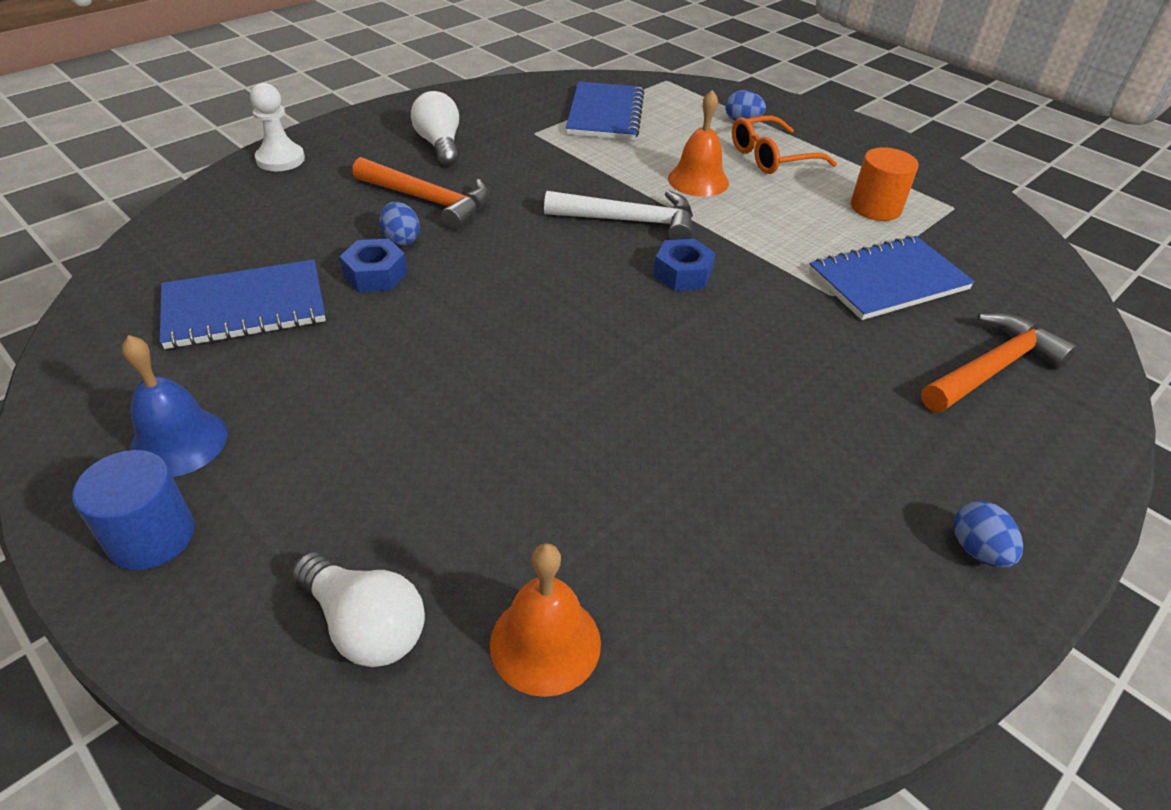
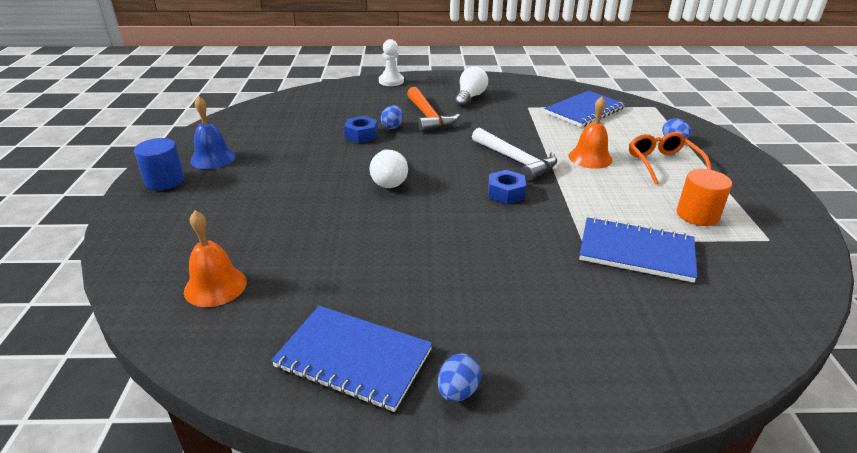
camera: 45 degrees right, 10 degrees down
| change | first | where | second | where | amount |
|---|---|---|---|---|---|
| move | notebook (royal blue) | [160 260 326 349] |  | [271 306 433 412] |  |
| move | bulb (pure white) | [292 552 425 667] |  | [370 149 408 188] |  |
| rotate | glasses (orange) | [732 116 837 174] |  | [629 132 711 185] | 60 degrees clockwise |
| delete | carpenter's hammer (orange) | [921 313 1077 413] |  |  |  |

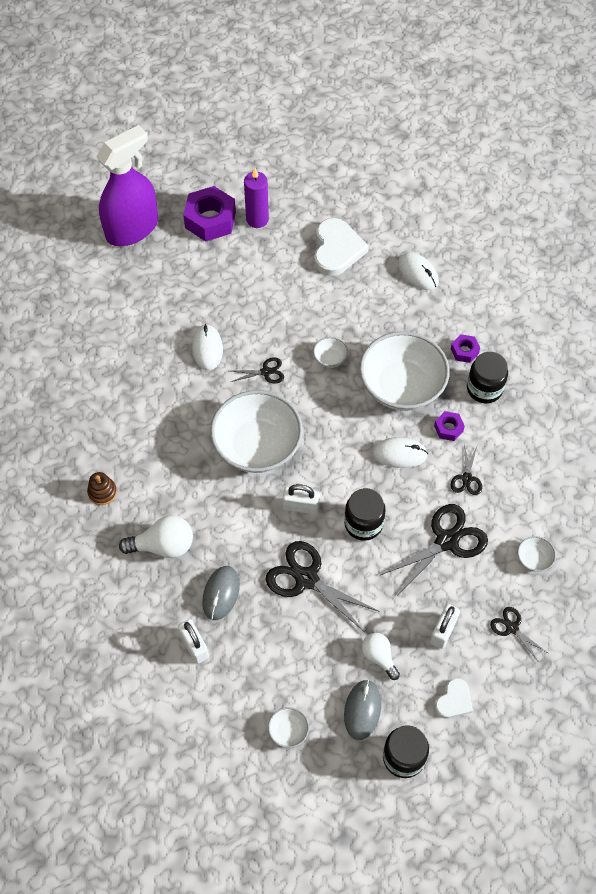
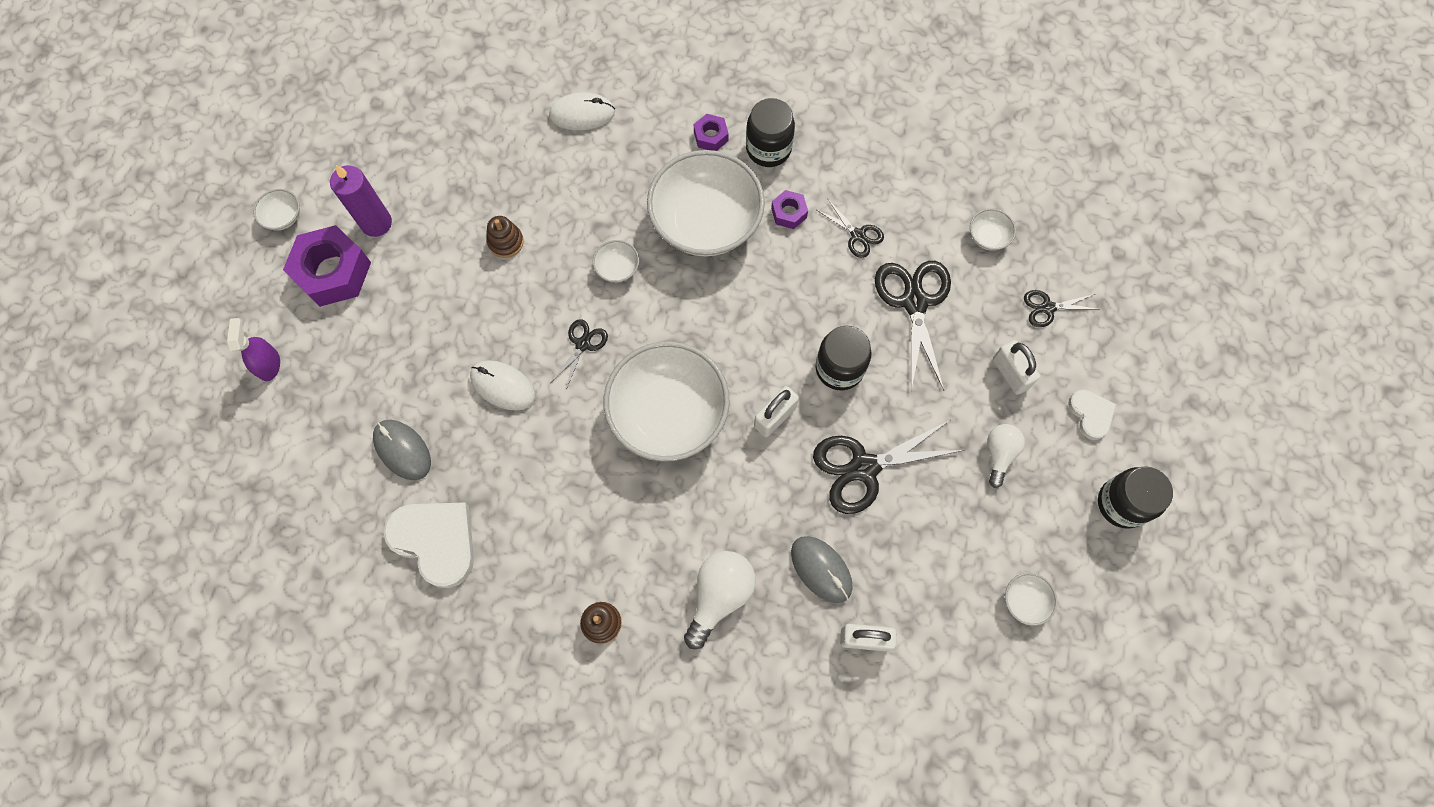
camera: 55 degrees left, 10 degrees up
| change | first | where | second | where | amount |
|---|---|---|---|---|---|
| resize | spray cleaner (royal purple) | [96 125 158 246] |  | [227 318 280 381] | x0.42 |
| insert |  |  | deep dish (pure white) | [253 189 300 231] |  |
| move | PC mouse (grey) | [344 679 381 740] |  | [373 420 431 480] |  |
| move | heart shape (pure white) | [314 218 369 276] |  | [384 502 474 588] |  |
| insert |  |  | stacking toy (brown) | [487 216 524 258] |  |
| rotate | bulb (pure white) | [362 633 400 680] |  | [987 424 1025 488] | 105 degrees clockwise |
| delete | PC mouse (pure white) | [372 437 428 468] |  |  |  |

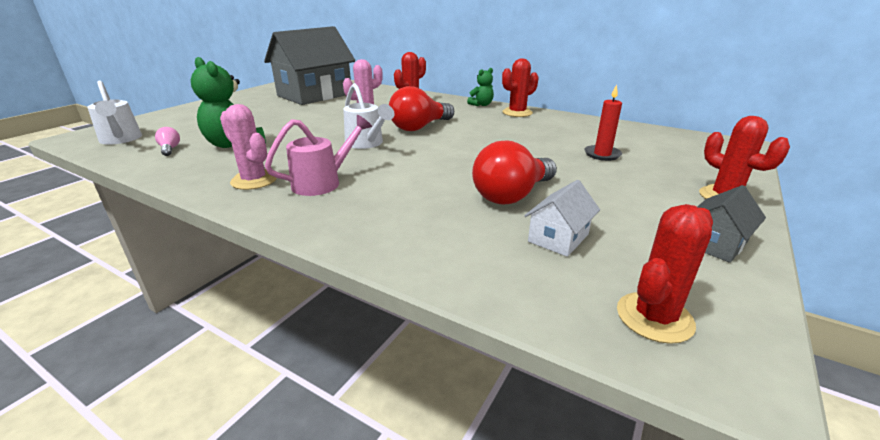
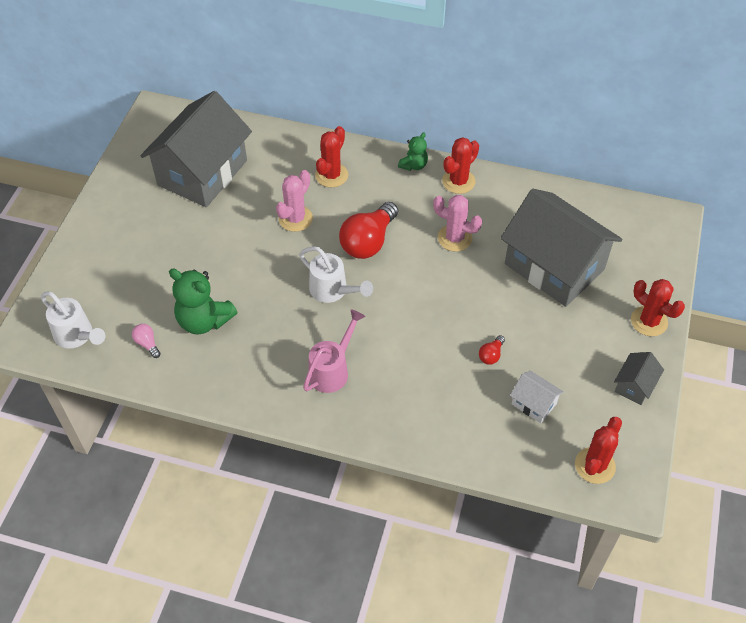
camera: 15 degrees left, 25 degrees up
| change | first | where | second | where | amount |
|---|---|---|---|---|---|
| move | prickly plant (pink) | [220 104 276 190] |  | [433 195 482 252] |  |
| resize | bulb (scarlet) | [472 140 557 204] |  | [479 335 505 365] | x0.44 |
| replace | wax candle (scarlet) | [585 85 622 161] | toy house (grey) | [500 189 622 307] |  |
| rotate | toy house (pure white) | [524 180 600 257] |  | [510 371 564 423] | 75 degrees counterclockwise |

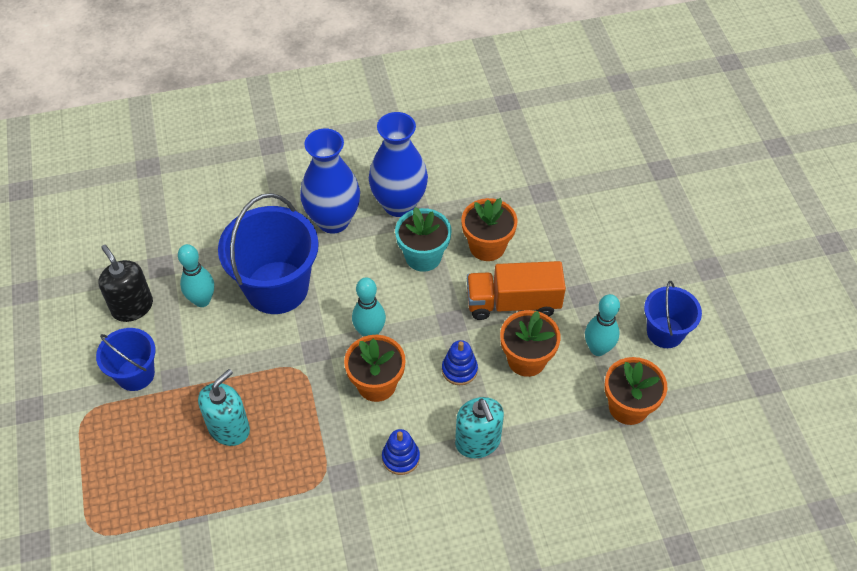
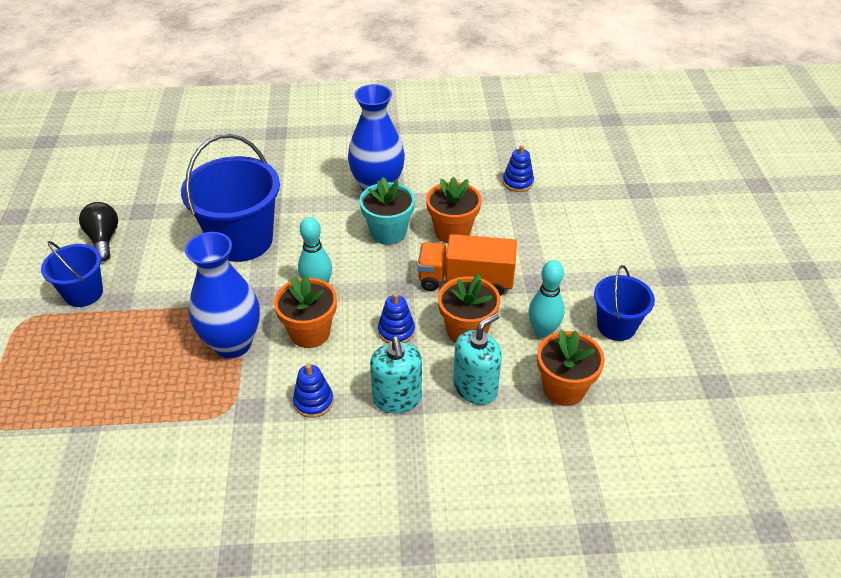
camera: 10 degrees right, 10 degrees down
| change | first | where | second | where | amount |
|---|---|---|---|---|---|
| replace | soap pump (black) | [98 245 153 322] | bulb (black) | [79 202 118 261] |  |
| move | flower vase (royal blue) | [300 129 360 234] |  | [185 232 260 358] |  |
| move | soap pump (teal) | [198 369 250 446] |  | [453 313 502 405] |  |
| insert |  |  | stacking toy (royal blue) | [503 145 534 192] |  |
| delete | skittle (teal) | [178 244 214 307] |  |  |  |

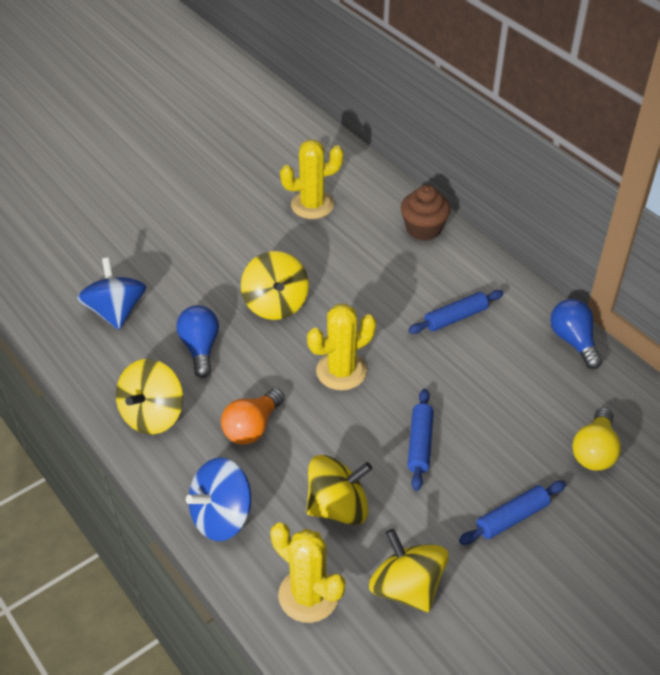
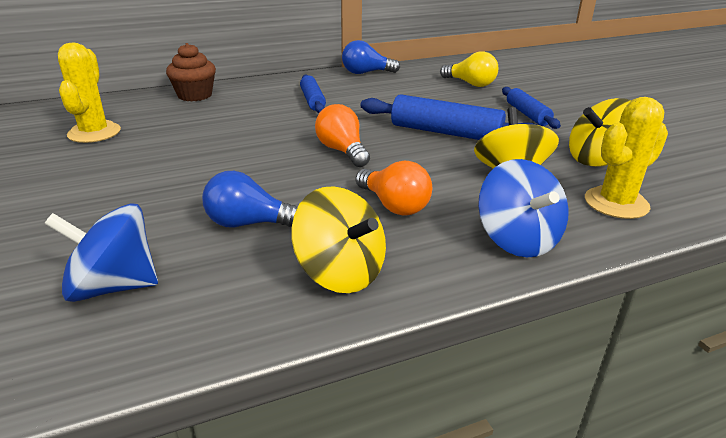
camera: 75 degrees left, 15 degrees down
| change | first | where | second | where | amount |
|---|---|---|---|---|---|
| replace | prickly plant (golden) | [307 304 376 390] | bulb (orange) | [315 104 370 167] |  |
| resize | pastry roller (royal blue) | [407 389 434 491] |  | [360 94 536 140] | x1.64 |
| delete | spinning top (golden) | [241 251 309 320] |  |  |  |

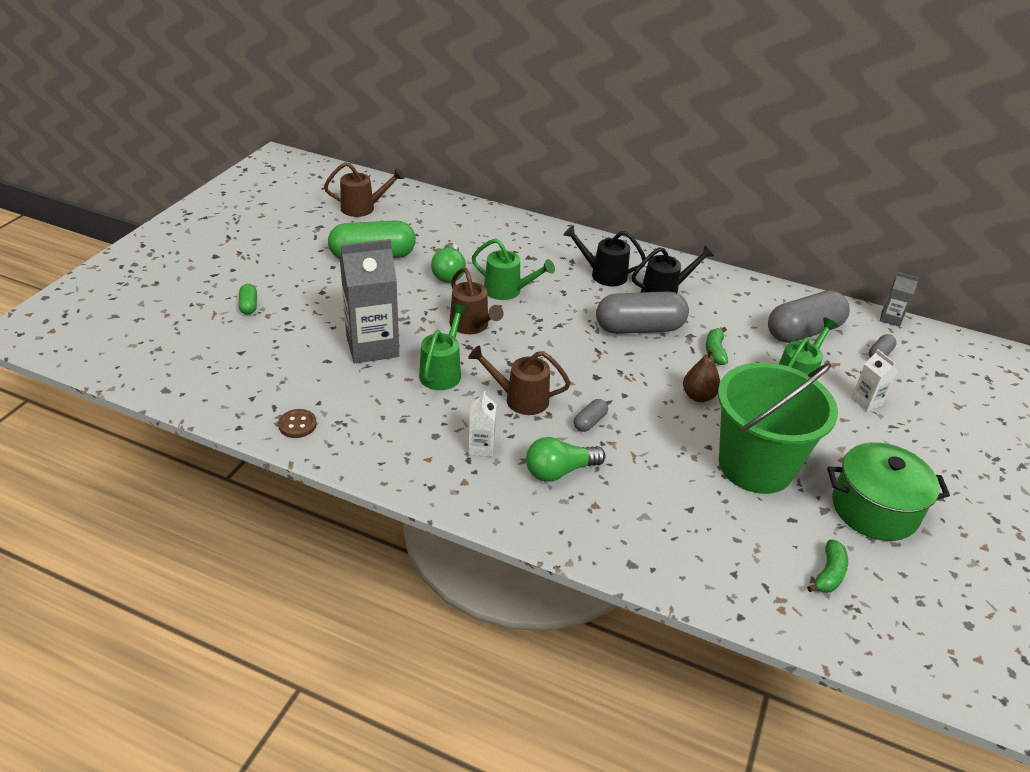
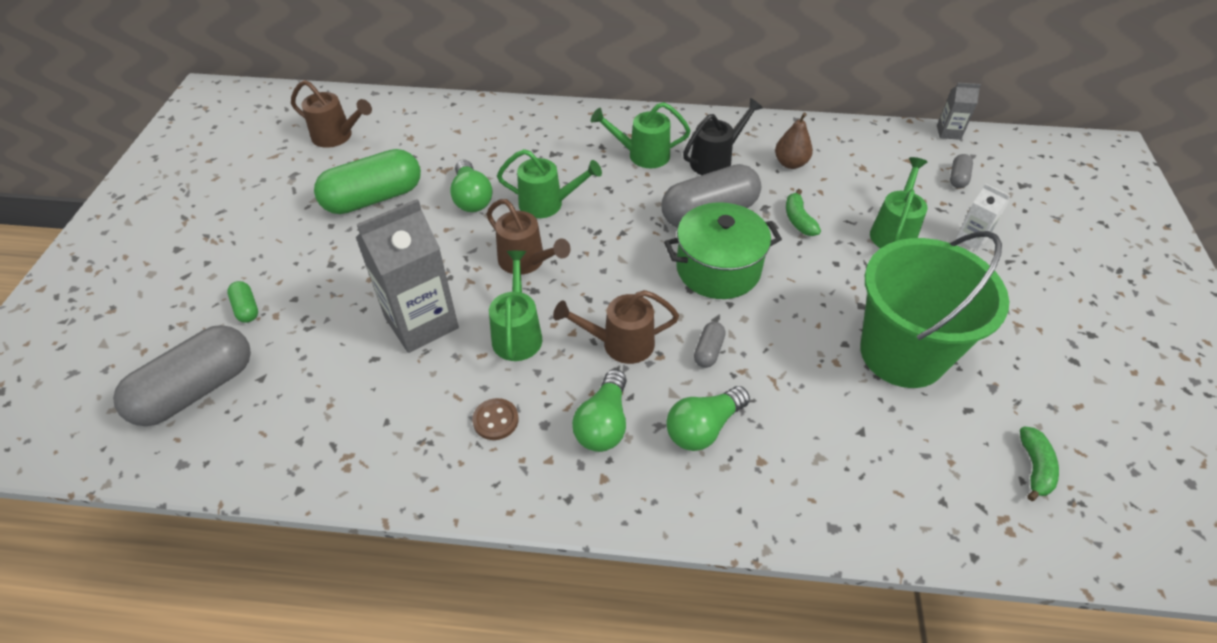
camera: 15 degrees left, 10 degrees up
| change | first | where | second | where | amount |
|---|---|---|---|---|---|
| move | pill (grey) | [768 290 850 343] |  | [113 325 251 426] |  |
| rotate | sprinkling can (brown) | [324 162 404 217] |  | [291 80 372 148] | 45 degrees clockwise |
| move | shirt button (brown) | [278 409 317 438] |  | [472 398 519 440] |  |
| replace | milk carton (pure white) | [468 391 497 457] | bulb (green) | [572 369 627 452] |  |
| recolor | sprinkling can (black) | [563 225 646 286] | sprinkling can (green) | [591 102 691 168] |  |
| move | stockpot (green) | [827 442 950 541] |  | [664 202 782 299] |  |
| move | pear (brown) | [683 349 720 402] |  | [775 113 813 169] |  |

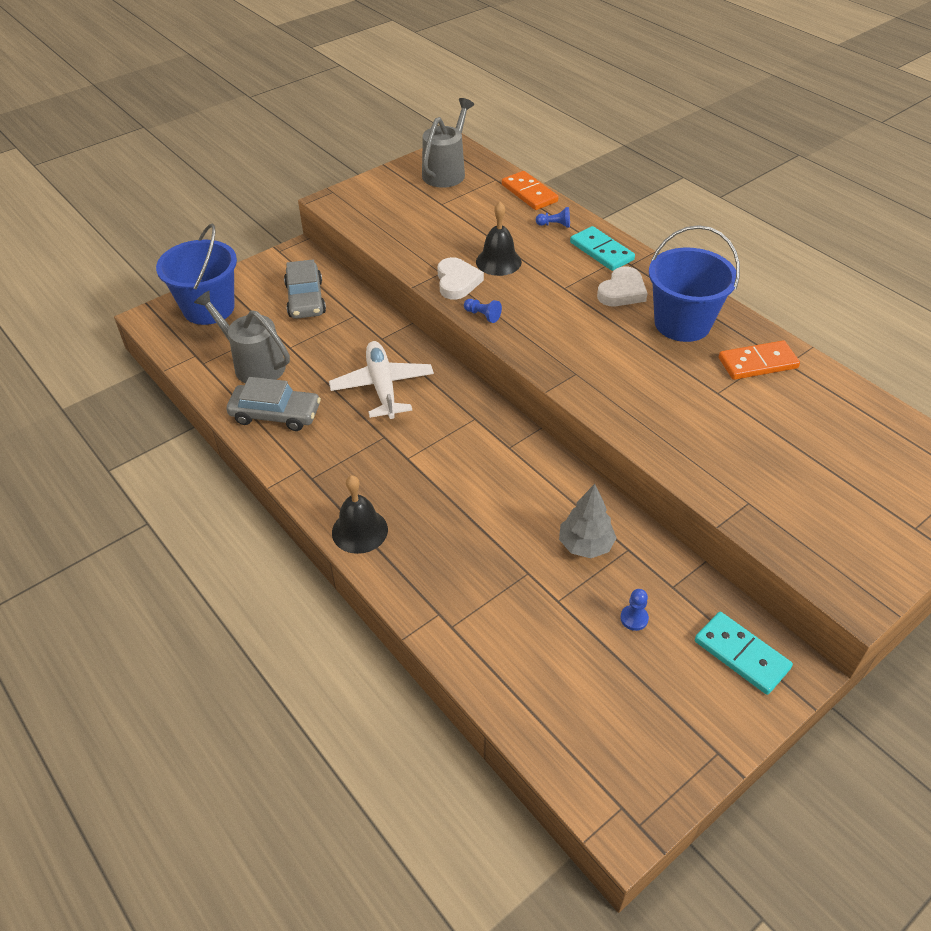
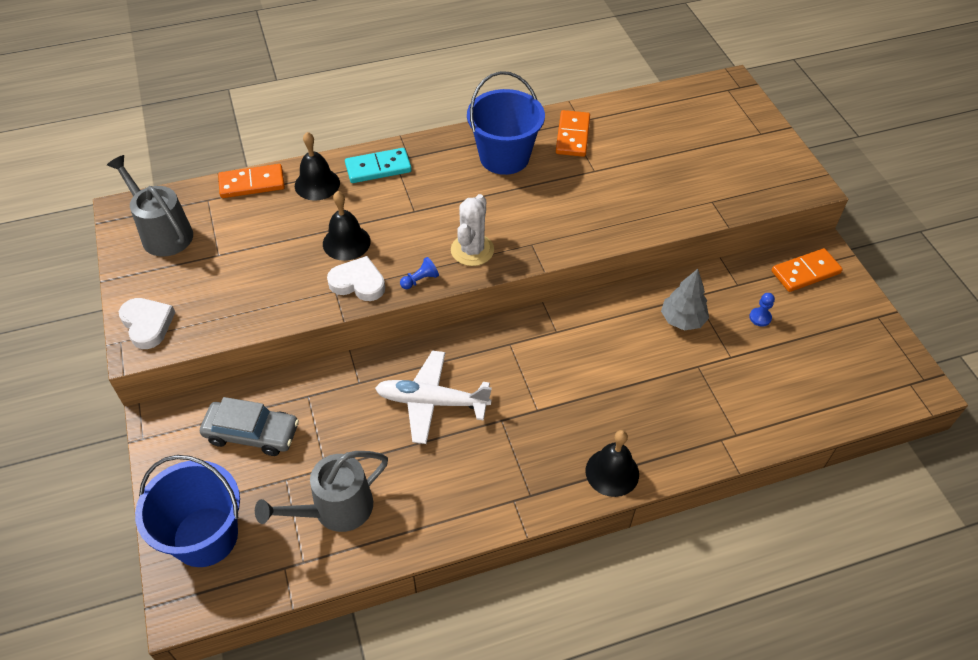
camera: 70 degrees left, 5 degrees up
| change | first | where | second | where | amount |
|---|---|---|---|---|---|
| move | heart shape (pure white) | [597 266 648 306] |  | [119 298 175 349] |  |
| replace | pawn (royal blue) | [536 207 570 228] | school bell (black) | [295 132 340 201] |  |
| insert |  |  | prickly plant (pure white) | [451 194 494 266] |  |
| recolor | domino piece (teal) | [695 612 793 695] | domino piece (orange) | [772 248 843 292] |  |
| delete | automobile (grey) | [226 377 321 431] |  |  |  |

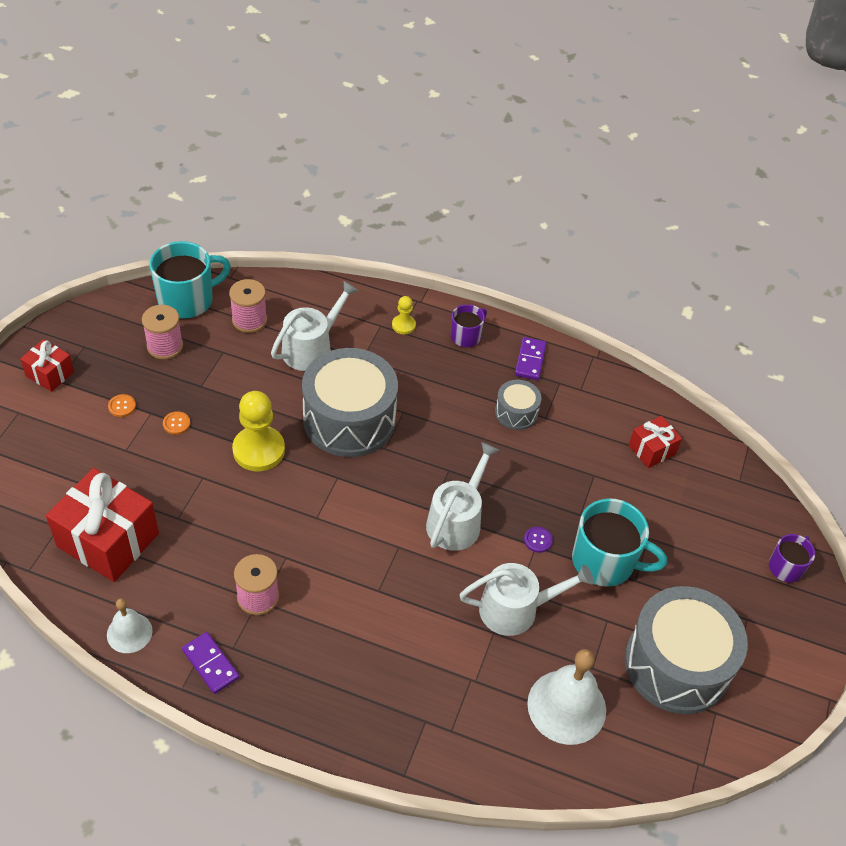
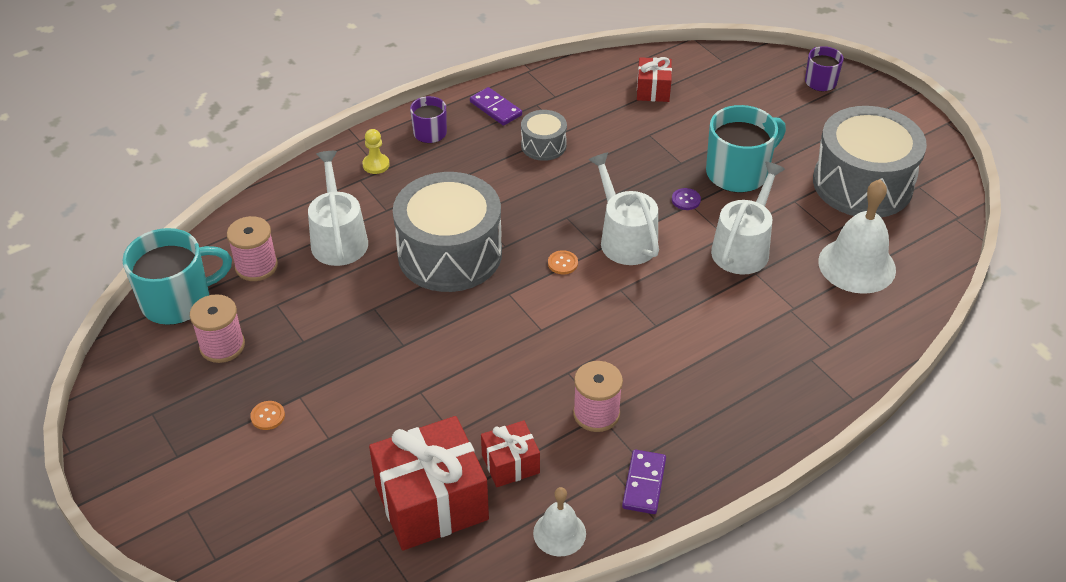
camera: 50 degrees left, 5 degrees down
| change | first | where | second | where | amount |
|---|---|---|---|---|---|
| rotate | tea mug (teal) | [149 241 231 319] |  | [122 228 232 325] | 60 degrees clockwise |
| move | gift (scarlet) | [20 339 74 392] |  | [481 420 540 487] |  |
| move | shirt button (orange) | [163 411 190 435] |  | [548 250 578 274] |  |
| rotate | domino piece (royal purple) | [182 632 240 694] |  | [622 450 666 514] | 75 degrees counterclockwise |
| delete | pawn (golden) | [232 391 285 471] |  |  |  |

